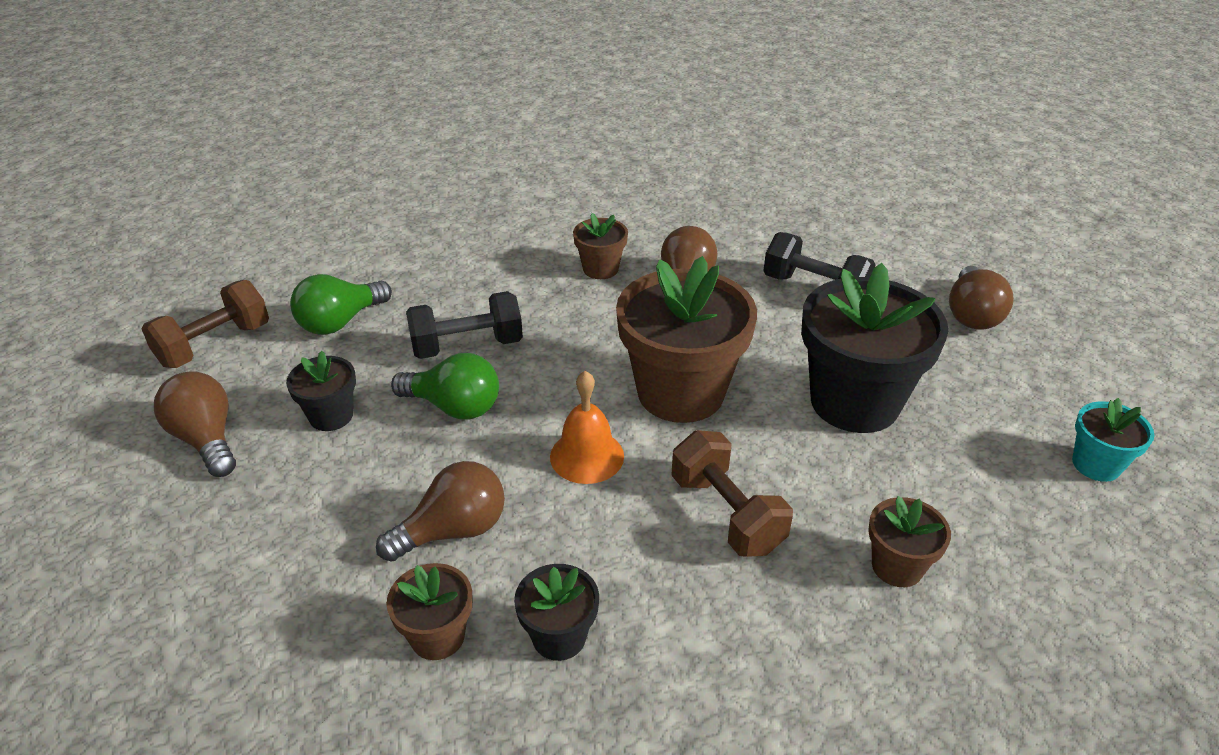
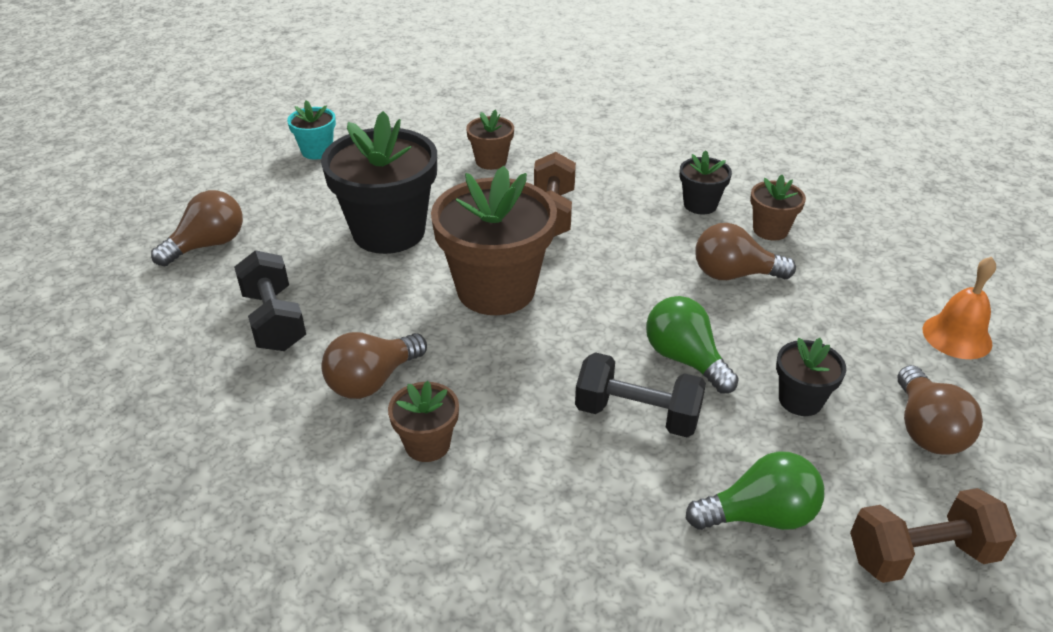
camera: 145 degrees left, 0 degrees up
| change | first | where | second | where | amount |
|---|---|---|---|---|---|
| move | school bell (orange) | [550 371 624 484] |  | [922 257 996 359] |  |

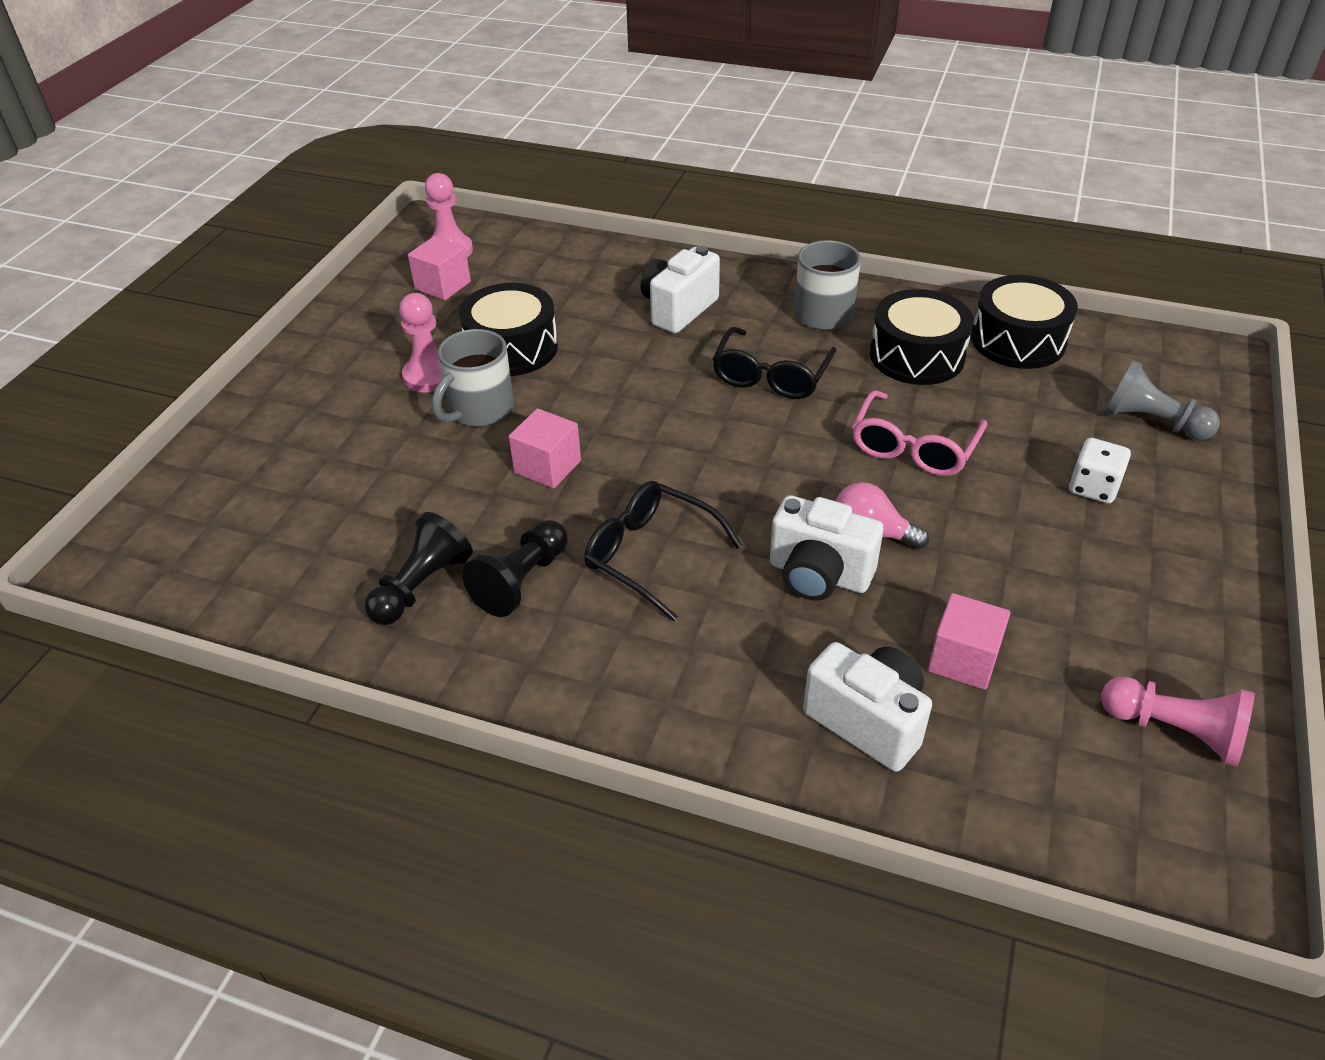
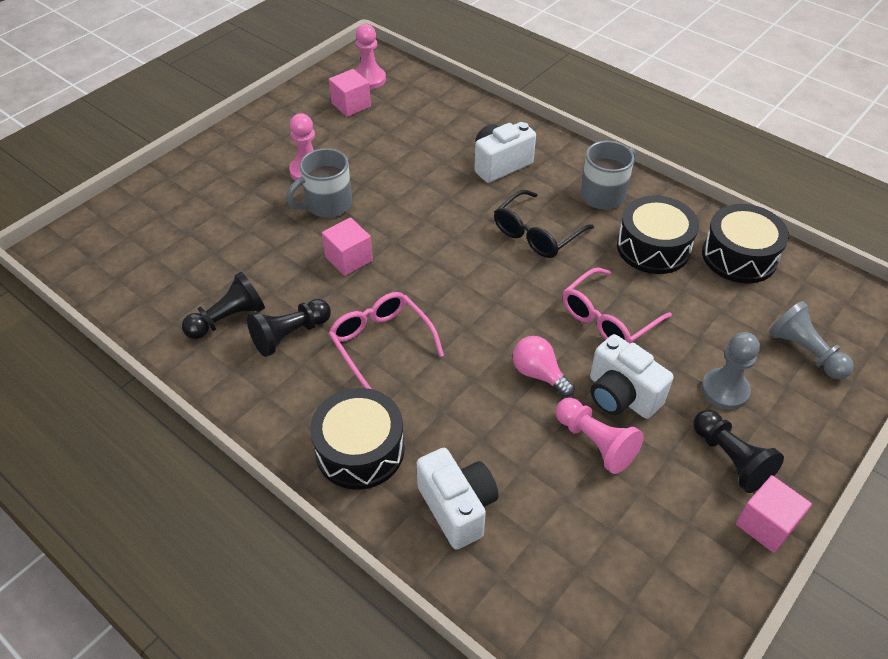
camera: 20 degrees right, 5 degrees up
| change | first | where | second | where | amount |
|---|---|---|---|---|---|
| move | snare drum (black) | [459 283 558 376] |  | [310 388 404 490] |  |
| recolor | glasses (black) | [584 481 742 621] | glasses (pink) | [328 292 444 389] |  |
| move | pawn (pink) | [1101 677 1255 767] |  | [555 398 644 474] |  |
| move | compact camera (pure white) | [770 495 884 601] |  | [590 334 674 419] |  |
| insert |  |  | pawn (black) | [693 410 784 493] |  |
| replace | game die (pure white) | [1069 438 1131 503] | pawn (grey) | [701 332 760 410] |  |
| move | block (pink) | [928 593 1011 690] |  | [736 475 812 553] |  |

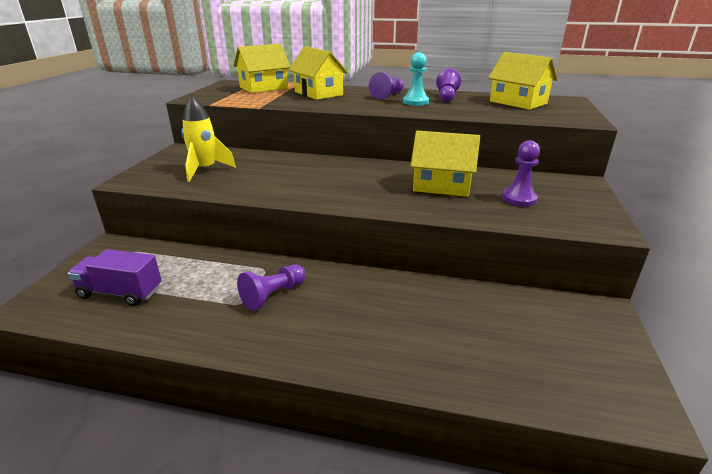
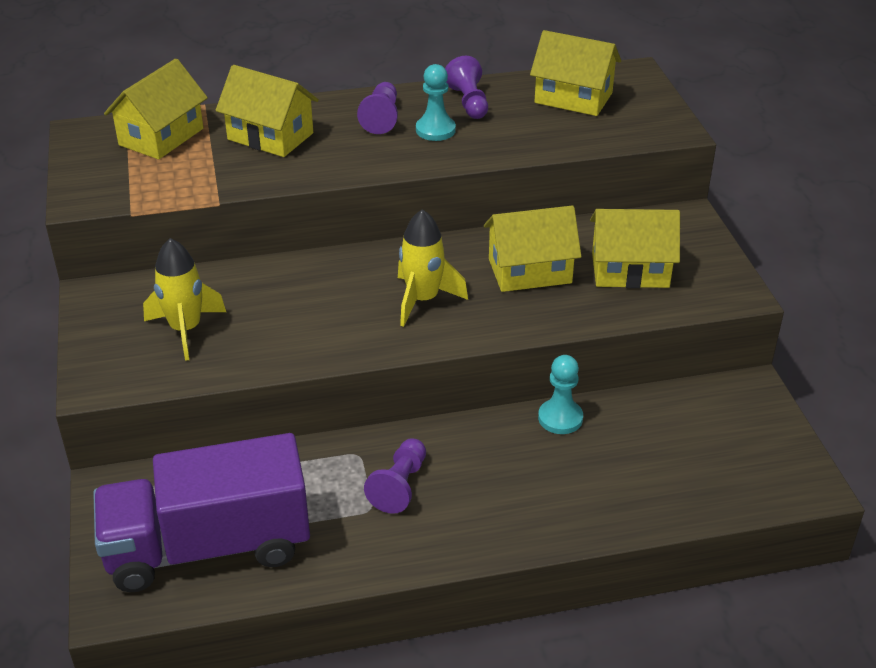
camera: 25 degrees left, 10 degrees up
| change | first | where | second | where | amount |
|---|---|---|---|---|---|
| resize | toy truck (royal purple) | [68 249 162 306] |  | [93 433 310 592] | x1.88 |
| insert |  |  | toy rocket (golden) | [398 209 468 327] |  |
| insert |  |  | pawn (teal) | [538 355 583 434] |  |
| replace | pawn (royal purple) | [502 140 540 207] | toy house (golden) | [590 209 680 288] |  |

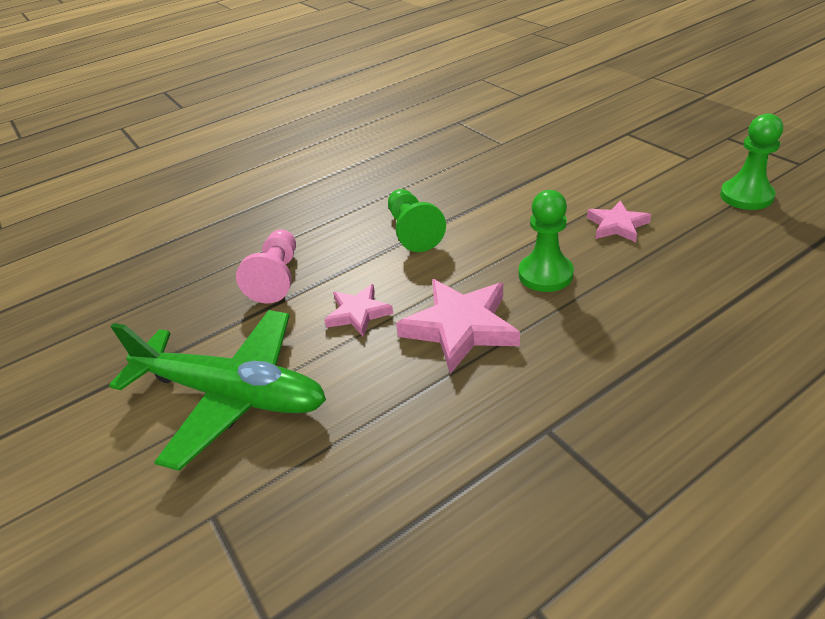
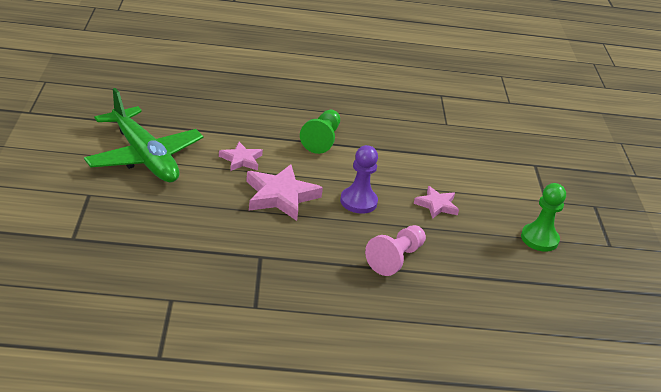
camera: 25 degrees right, 5 degrees down
| change | first | where | second | where | amount |
|---|---|---|---|---|---|
| recolor | pawn (green) | [519 190 574 292] | pawn (royal purple) | [340 145 378 214] |  |
| move | pawn (pink) | [236 229 296 304] |  | [365 225 426 276] |  |

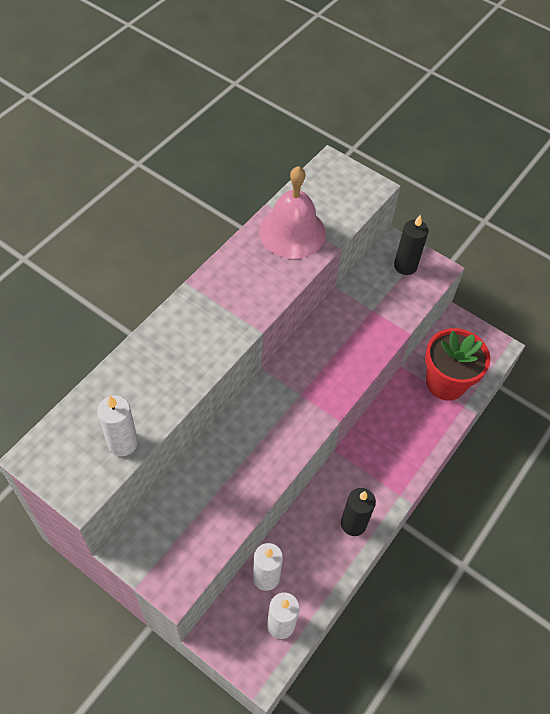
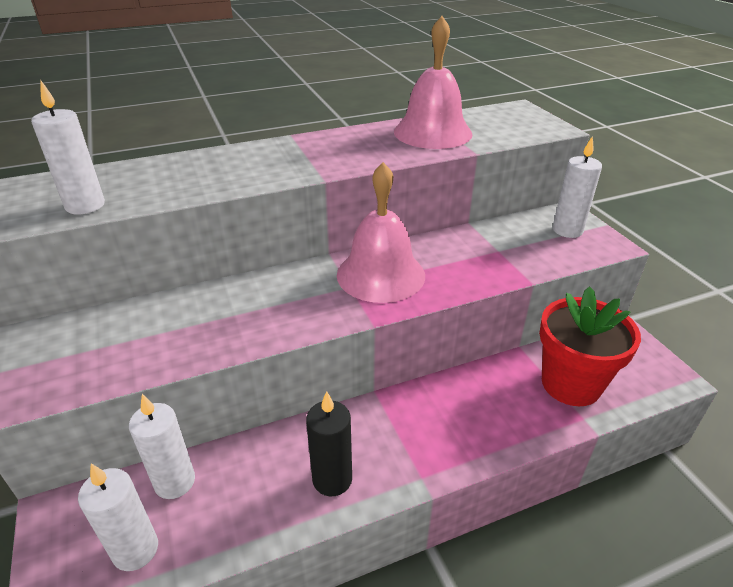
camera: 35 degrees right, 20 degrees down
| change | first | where | second | where | amount |
|---|---|---|---|---|---|
| insert |  |  | school bell (pink) | [337 162 425 303] |  |
| recolor | wax candle (black) | [394 214 429 275] | wax candle (pure white) | [553 136 602 238] |  |

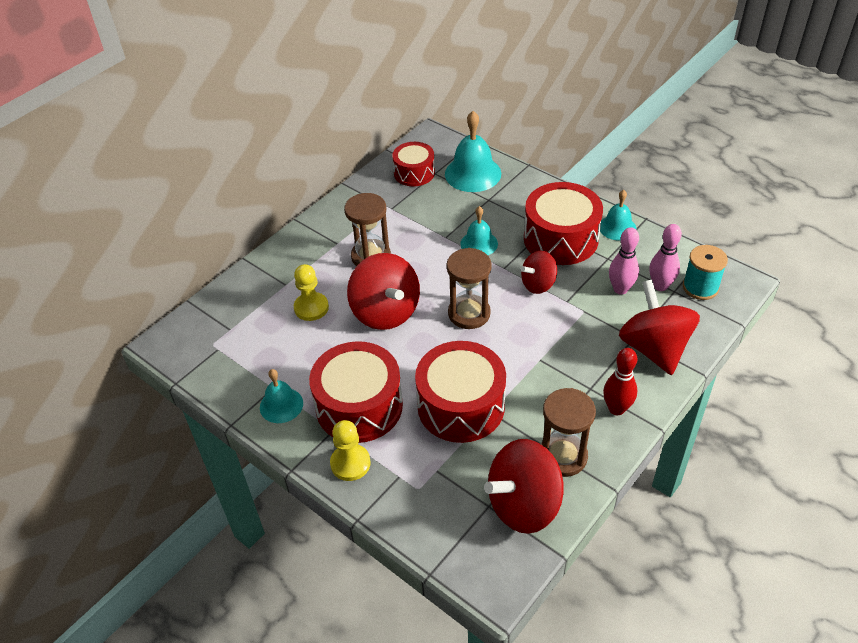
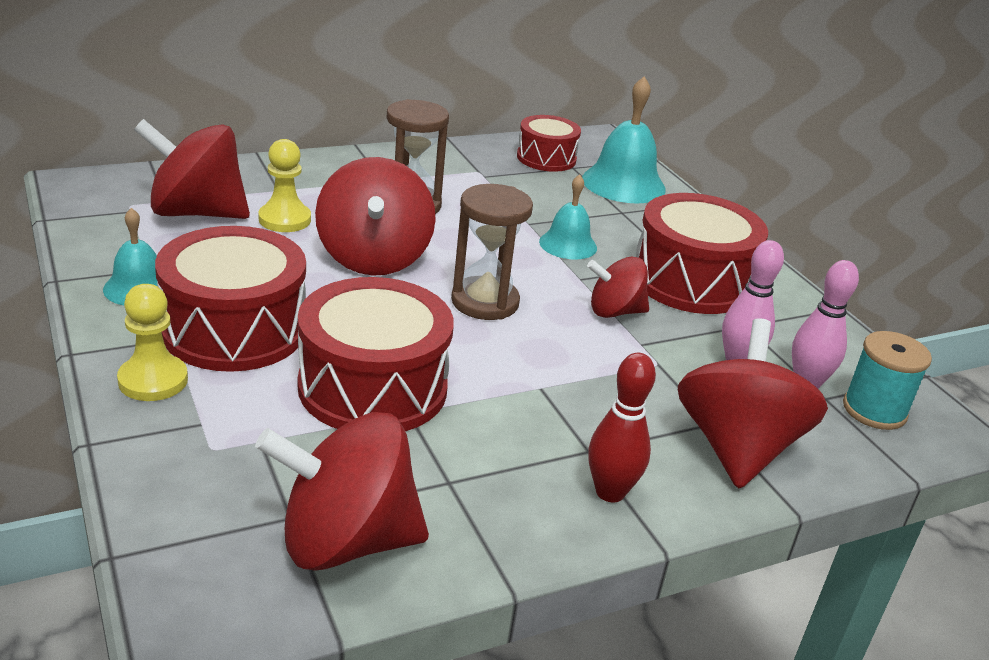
camera: 20 degrees right, 15 degrees down
| change | first | where | second | where | amount |
|---|---|---|---|---|---|
| insert |  |  | spinning top (scarlet) | [134 119 250 219] |  |
| delete | hourglass (brown) | [541 388 596 477] |  |  |  |
| delete | school bell (teal) | [600 190 636 241] |  |  |  |

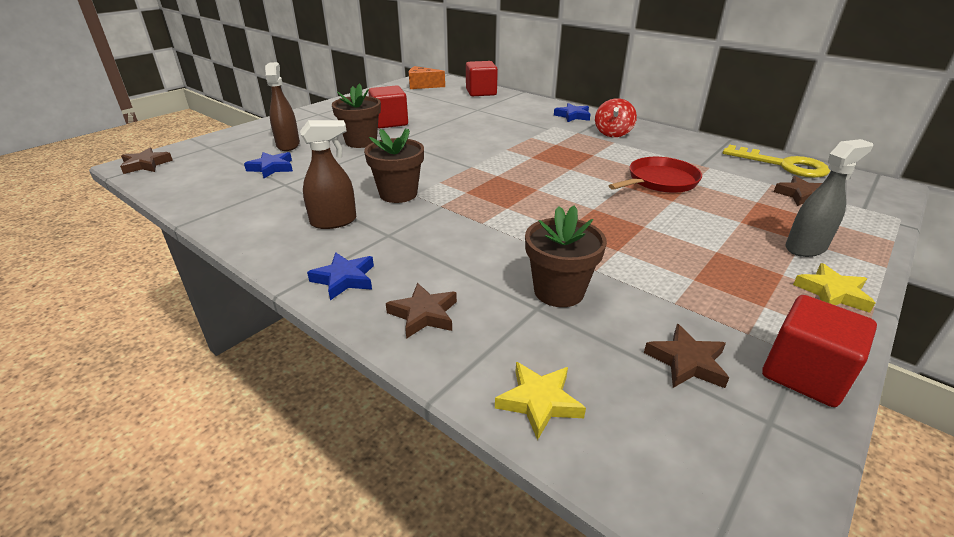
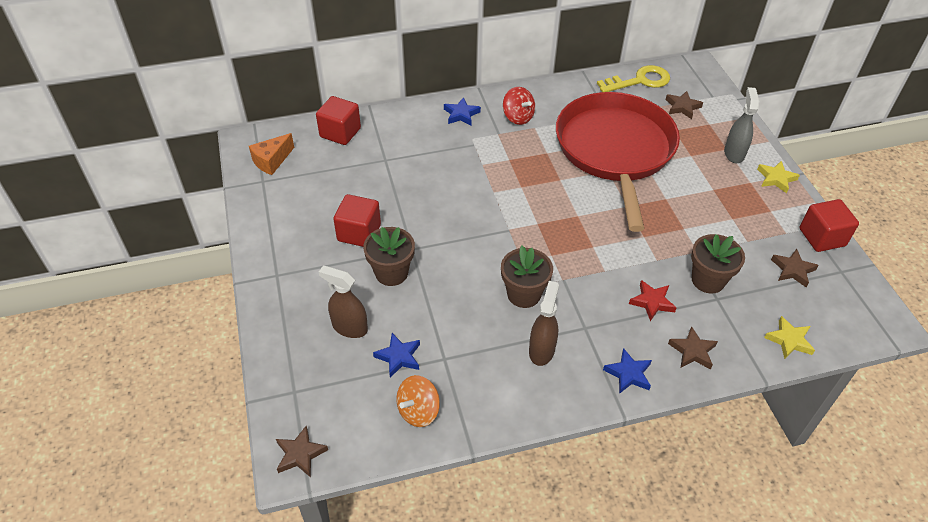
camera: 55 degrees left, 15 degrees up
| change | first | where | second | where | amount |
|---|---|---|---|---|---|
| insert |  |  | spinning top (orange) | [396 375 440 427] |  |
| resize | skillet (scarlet) | [608 157 702 193] |  | [556 92 680 232] | x2.19 |
| insert |  |  | star shape (scarlet) | [629 280 677 321] |  |

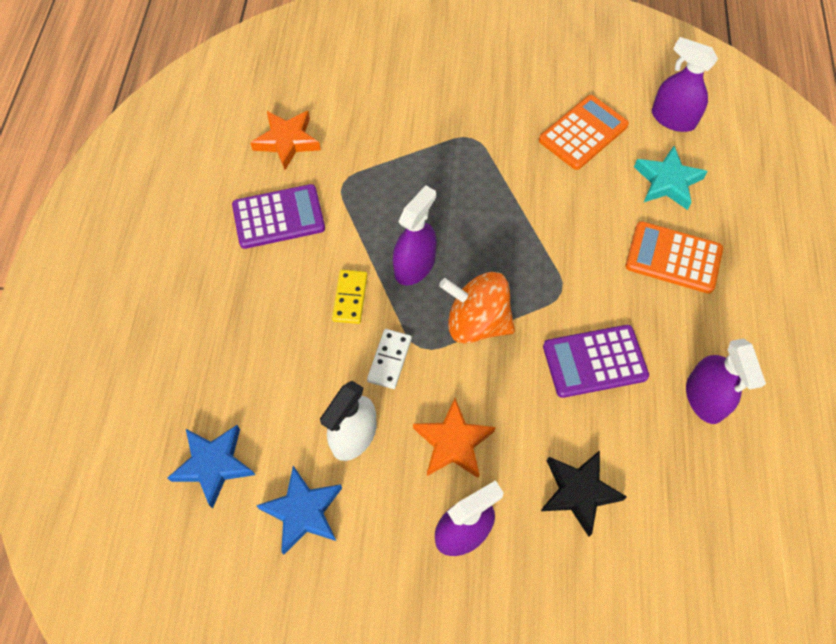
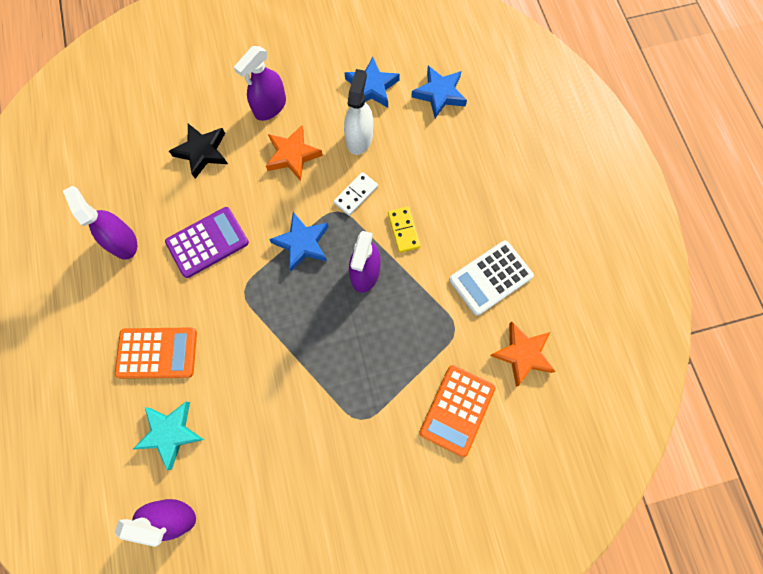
camera: 160 degrees right, 10 degrees up
| change | first | where | second | where | amount |
|---|---|---|---|---|---|
| replace | spinning top (orange) | [439 272 515 344] | star shape (royal blue) | [269 212 329 272] |  |
| rotate | domino piece (pure white) | [367 329 412 389] |  | [333 172 378 216] | 45 degrees clockwise |
| move | calculator (orange) | [539 95 629 170] |  | [419 365 495 457] |  |
| recolor | calculator (royal purple) | [232 184 325 249] | calculator (pure white) | [449 241 534 316] |  |

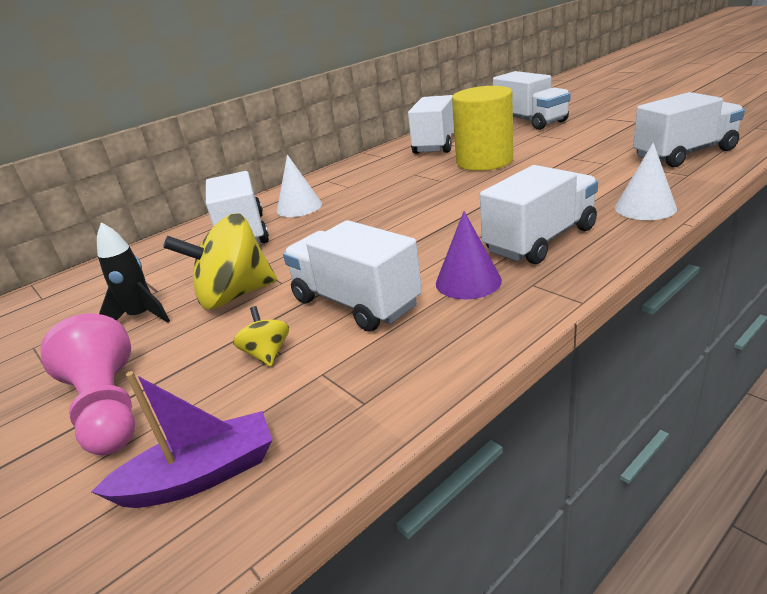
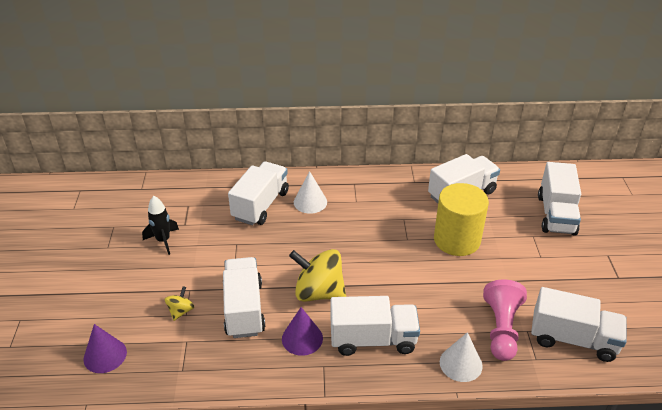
camera: 35 degrees right, 10 degrees up
| change | first | where | second | where | amount |
|---|---|---|---|---|---|
| replace | boat (royal purple) | [91 371 272 508] | solid cone (royal purple) | [84 324 127 373] |  |
| move | spinning top (golden) | [163 213 277 310] |  | [289 249 346 302] |  |
| move | pawn (pink) | [40 314 135 455] |  | [483 280 527 361] |  |

